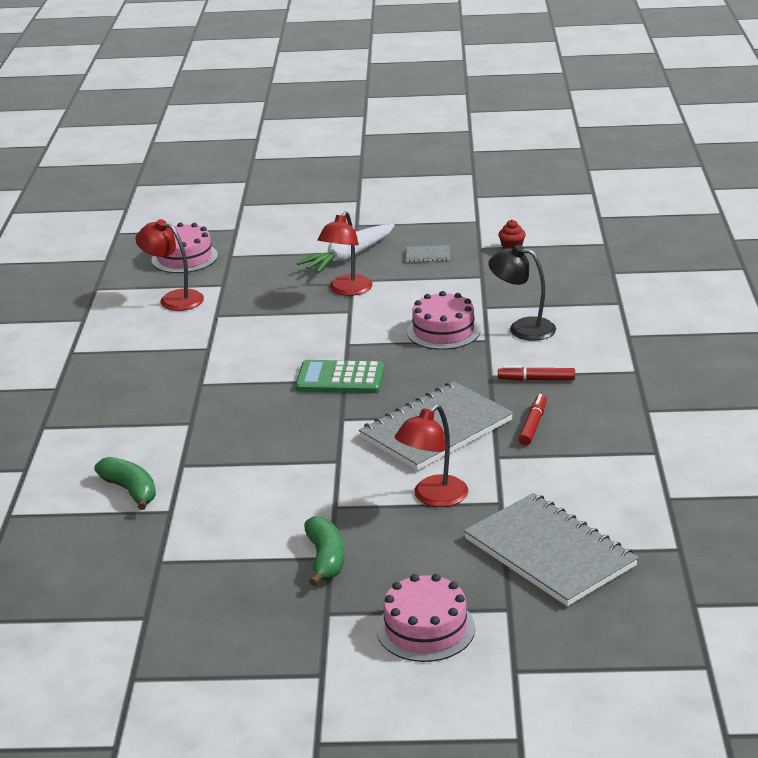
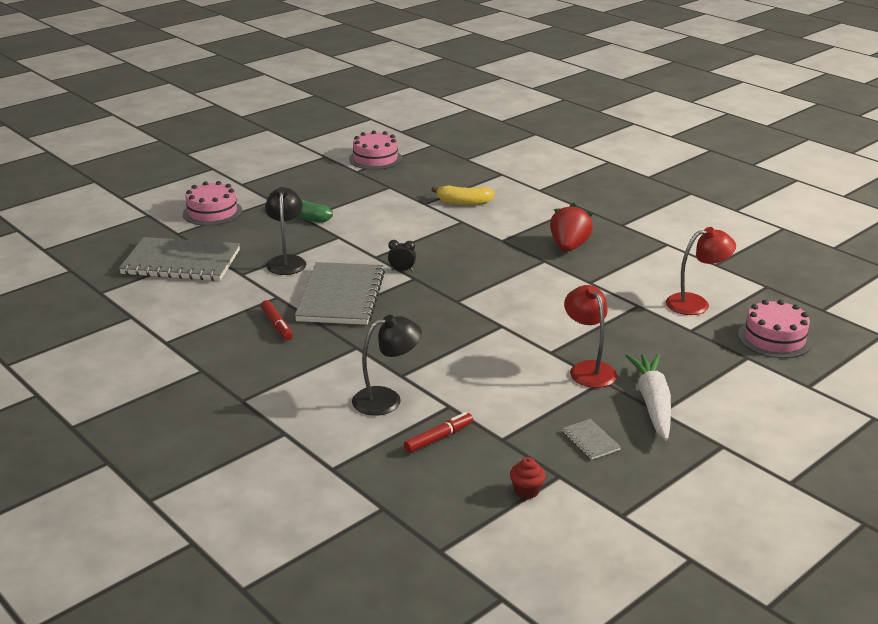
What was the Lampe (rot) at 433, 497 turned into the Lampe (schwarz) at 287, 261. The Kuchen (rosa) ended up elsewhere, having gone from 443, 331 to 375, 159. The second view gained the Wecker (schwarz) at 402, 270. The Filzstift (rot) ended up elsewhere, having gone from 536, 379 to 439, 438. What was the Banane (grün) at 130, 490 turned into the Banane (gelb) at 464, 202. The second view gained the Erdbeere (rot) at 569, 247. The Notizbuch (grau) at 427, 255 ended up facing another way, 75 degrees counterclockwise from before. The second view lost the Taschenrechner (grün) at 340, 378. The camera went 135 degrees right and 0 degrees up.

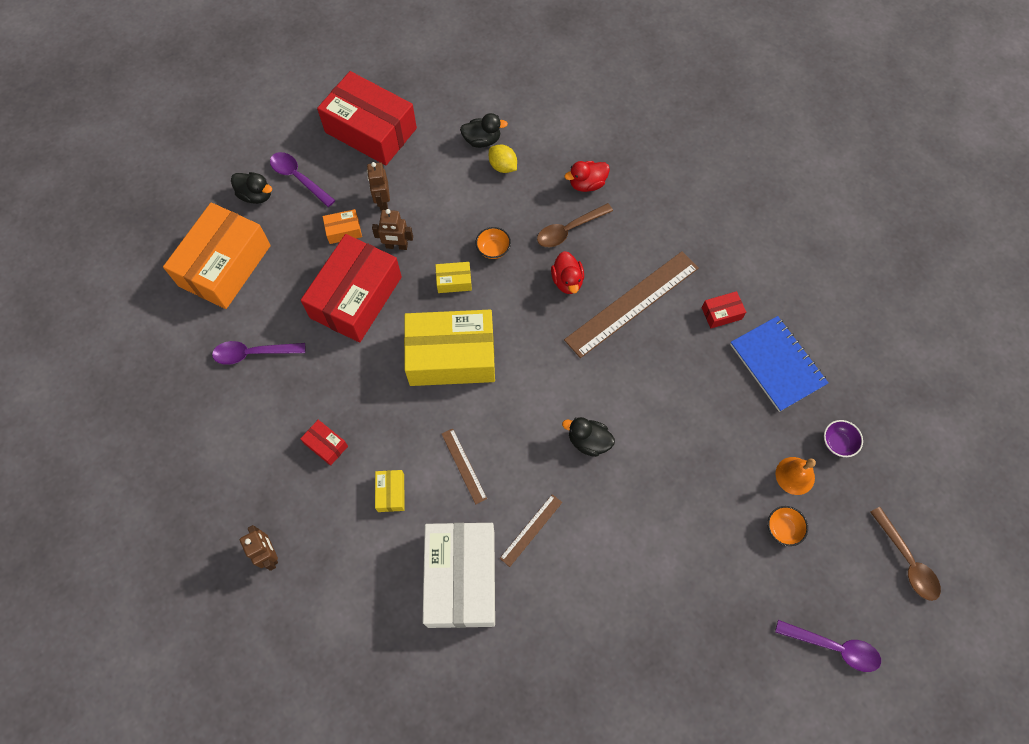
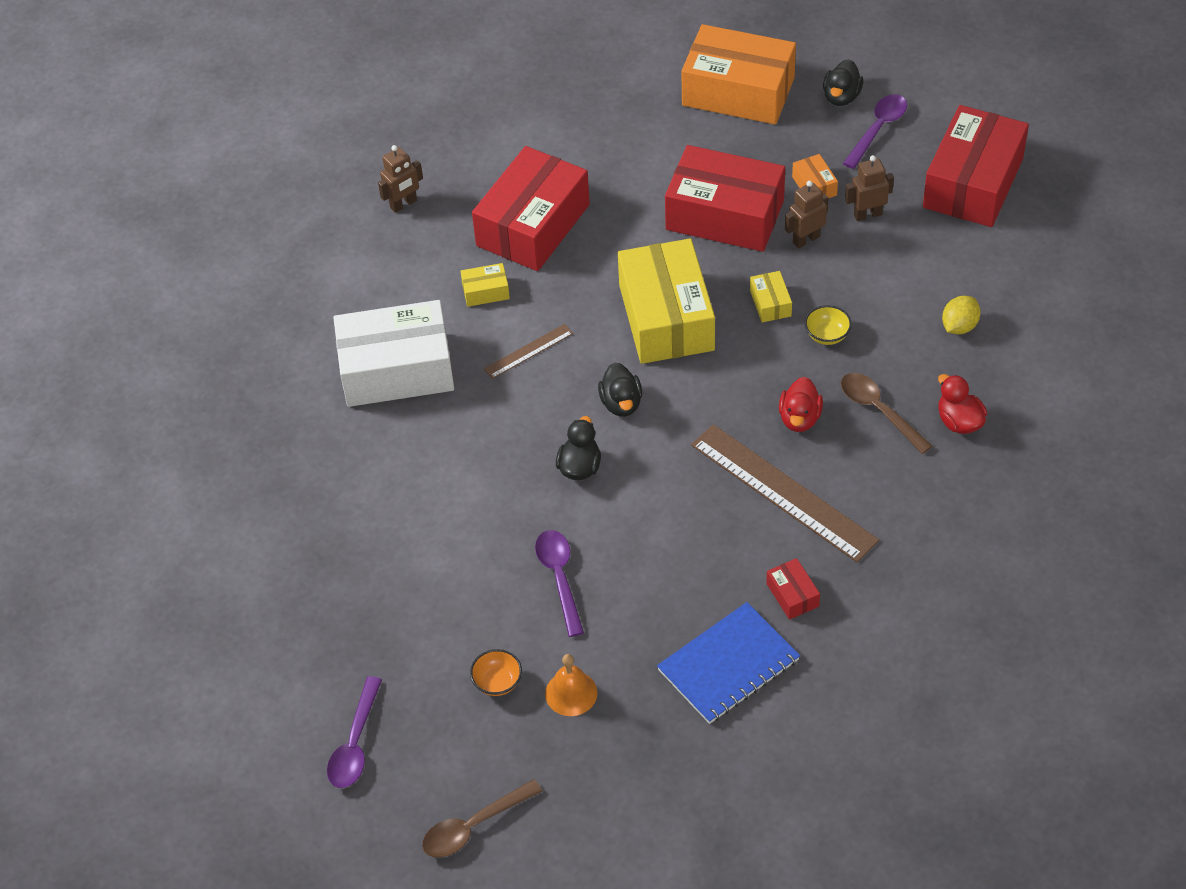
The size of the Schachtel (rot) at 326, 445 changed by a factor of 2.42. The Löffel (lila) ended up elsewhere, having gone from 253, 353 to 559, 578. The Ente (schwarz) ended up elsewhere, having gone from 482, 140 to 621, 403. The Ente (rot) at 567, 281 ended up facing another way, 60 degrees counterclockwise from before. The Roboter (braun) at 396, 246 ended up facing another way, 60 degrees clockwise from before. What was the Schüssel (orange) at 493, 249 turned into the Schüssel (gelb) at 827, 335. The second view lost the Lineal (braun) at 531, 530. The second view lost the Schüssel (lila) at 837, 443. The camera went 85 degrees right and 15 degrees down.

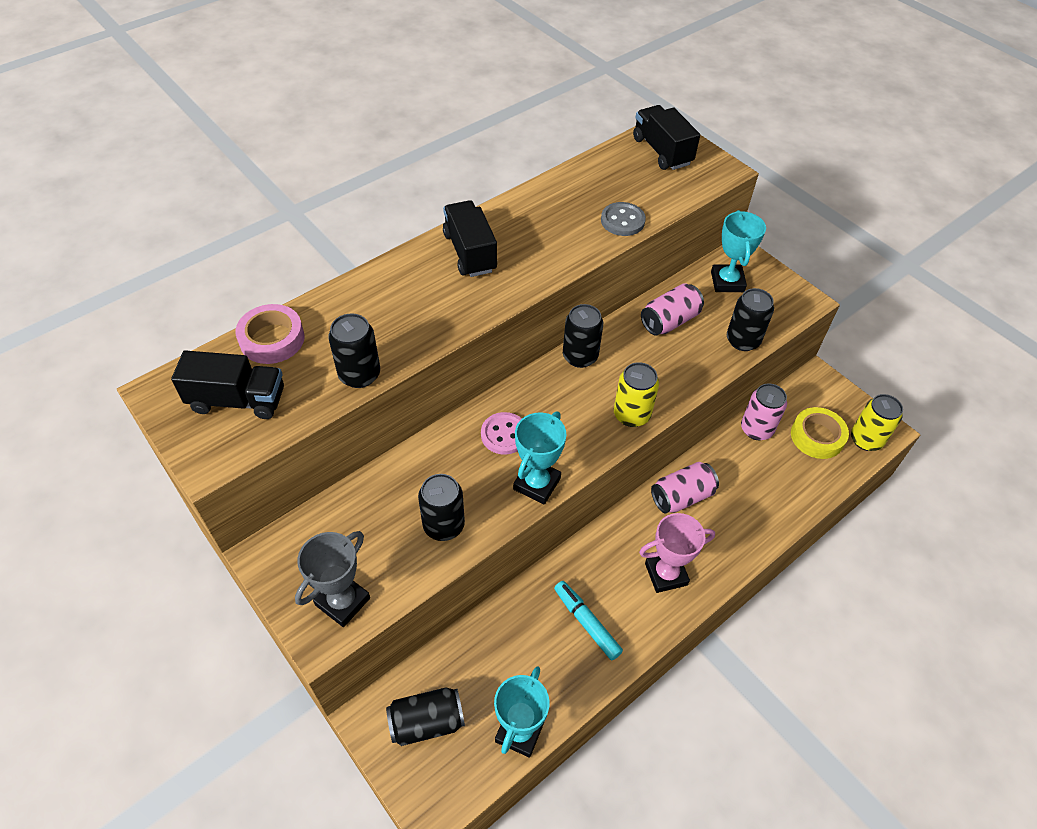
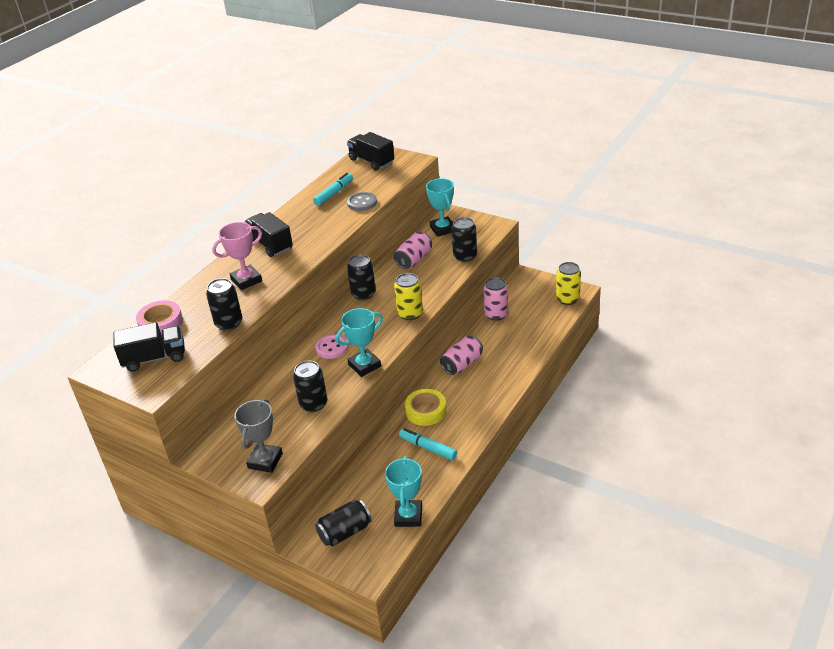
The Pokal (rosa) ended up elsewhere, having gone from 666, 574 to 246, 280. The second view gained the Filzstift (türkis) at 334, 193. The Pokal (türkis) at 537, 484 ended up facing another way, 45 degrees clockwise from before. The Klebeband (gelb) ended up elsewhere, having gone from 817, 437 to 426, 411. The camera went 15 degrees left and 15 degrees down.

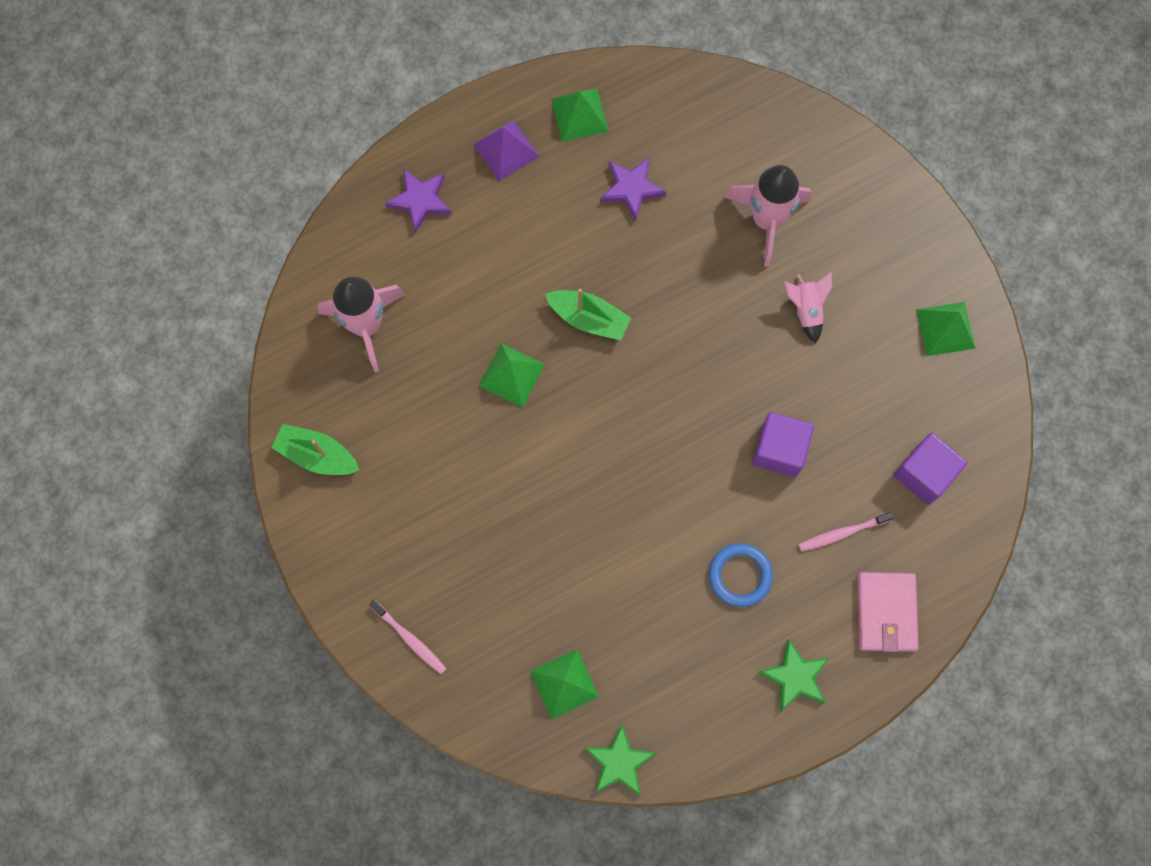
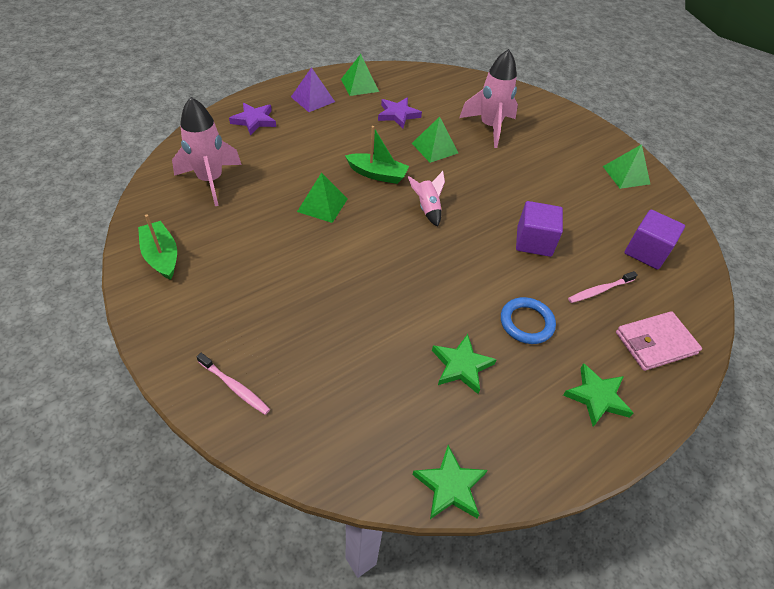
The Boot (grün) at 317, 455 ended up facing another way, 45 degrees clockwise from before. The Rakete (rosa) ended up elsewhere, having gone from 806, 309 to 427, 208. The Pyramide (grün) ended up elsewhere, having gone from 564, 683 to 434, 148. The second view gained the Stern (grün) at 461, 366. The Geldbörse (rosa) at 886, 612 ended up facing another way, 75 degrees clockwise from before. The camera went 10 degrees left and 25 degrees down.

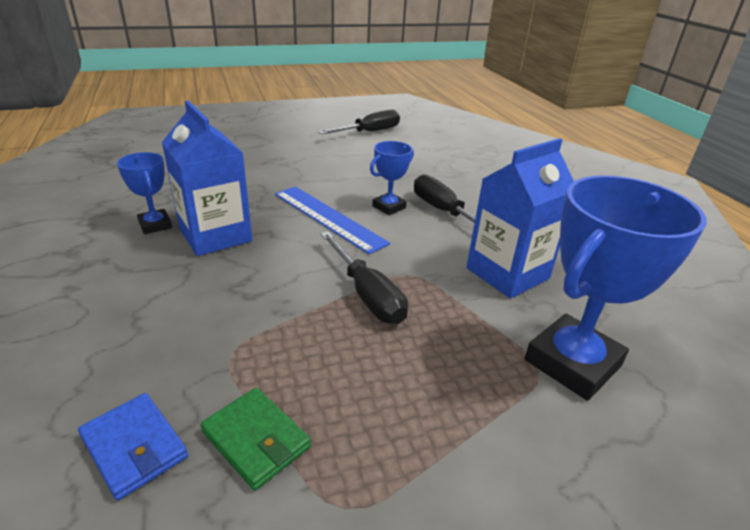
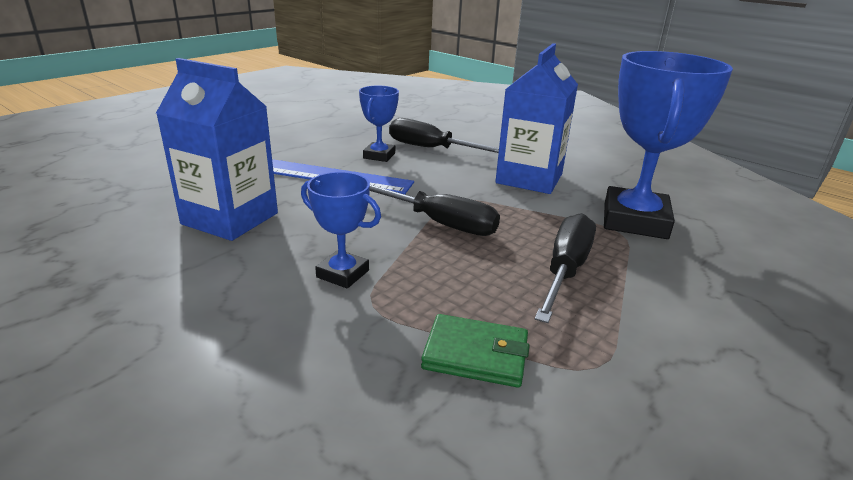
The Pokal (blau) ended up elsewhere, having gone from 155, 225 to 343, 274. The Schraubenzieher (schwarz) ended up elsewhere, having gone from 369, 132 to 565, 270. The second view lost the Geldbörse (blau) at 134, 447. The camera went 30 degrees left and 5 degrees down.

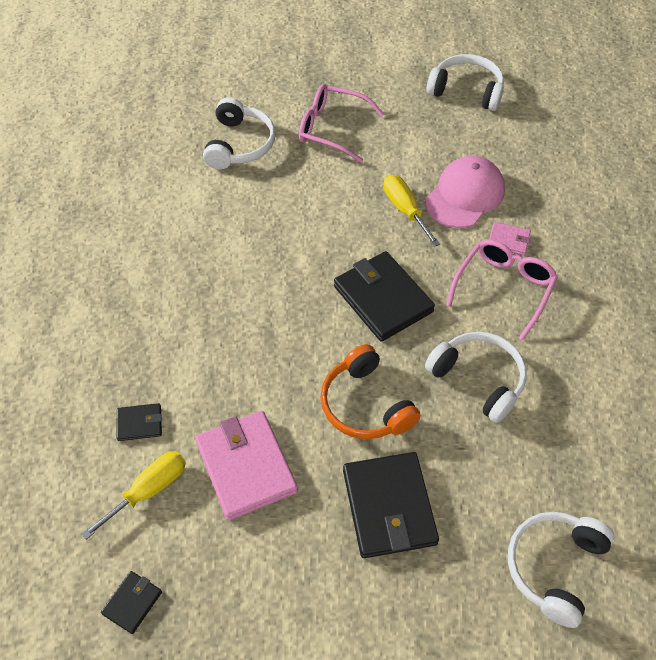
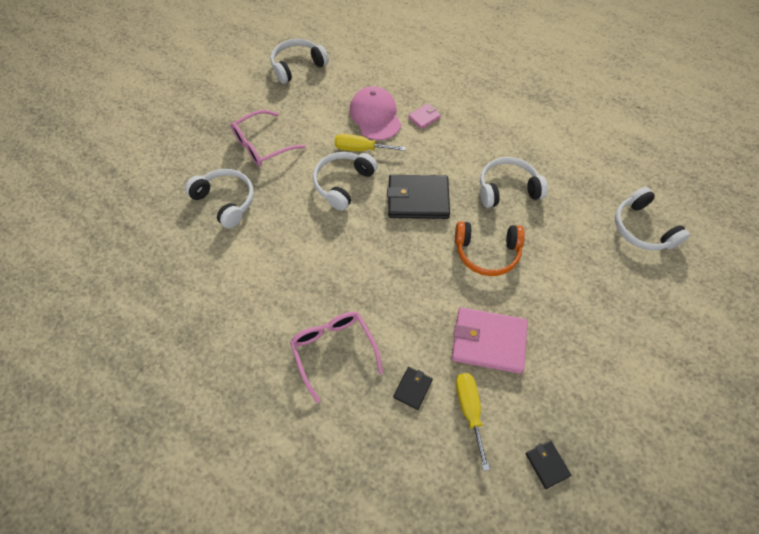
The Brille (rosa) ended up elsewhere, having gone from 504, 288 to 334, 350. The second view gained the Kopfhörer (weiß) at 343, 183. The second view lost the Geldbörse (schwarz) at 389, 507. The camera went 55 degrees left and 5 degrees up.

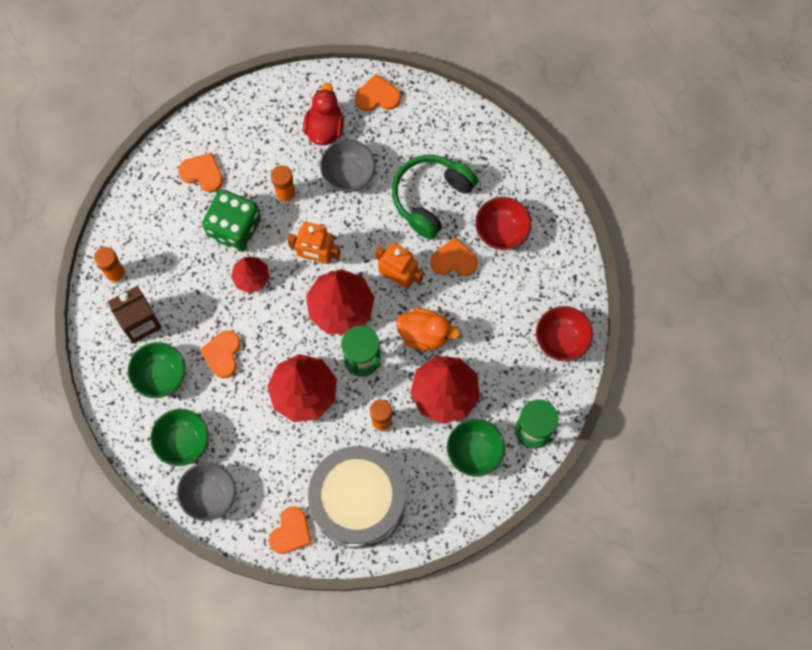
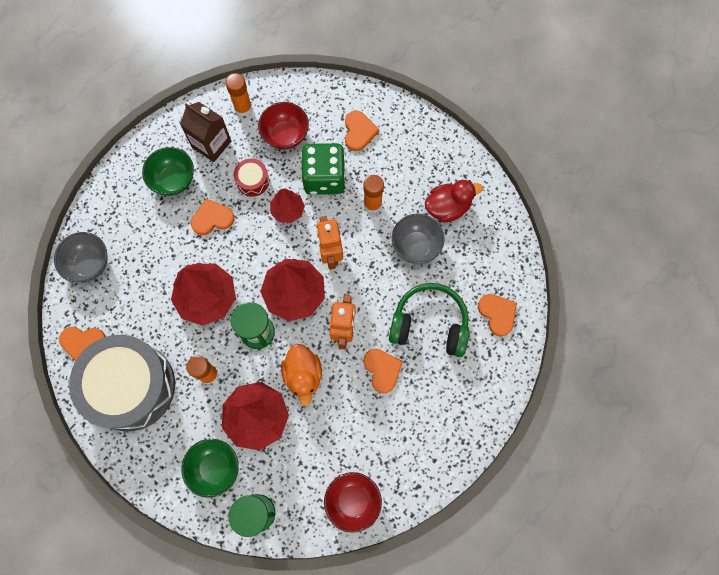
The second view gained the Trommel (rot) at 253, 181. The Schüssel (rot) ended up elsewhere, having gone from 501, 231 to 285, 135. The Herz (orange) ended up elsewhere, having gone from 377, 96 to 497, 314. The second view lost the Schüssel (grün) at 183, 442. The camera went 65 degrees right and 0 degrees up.

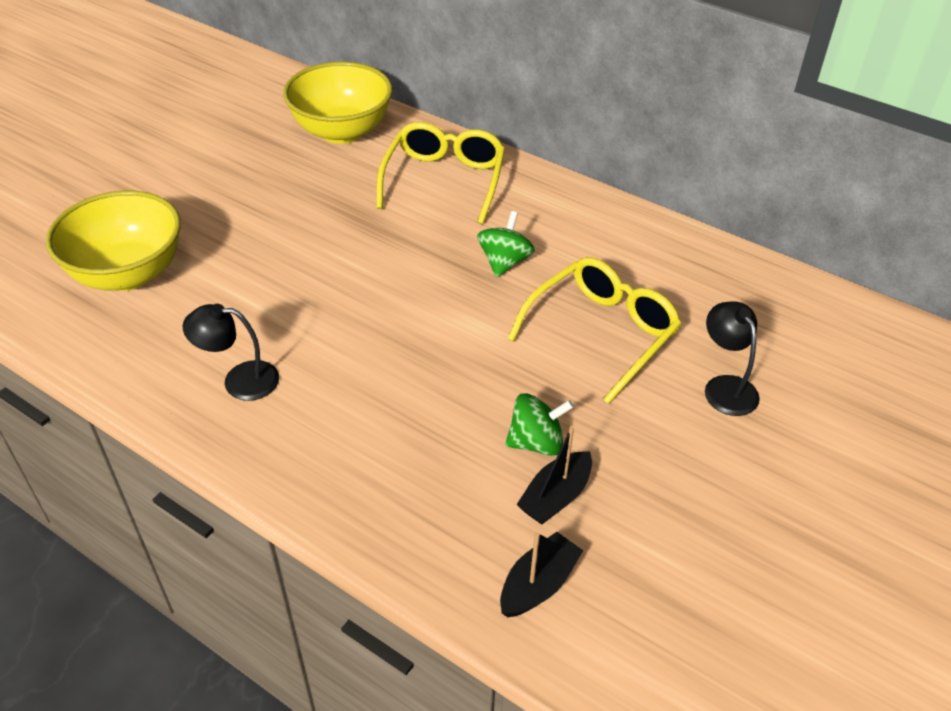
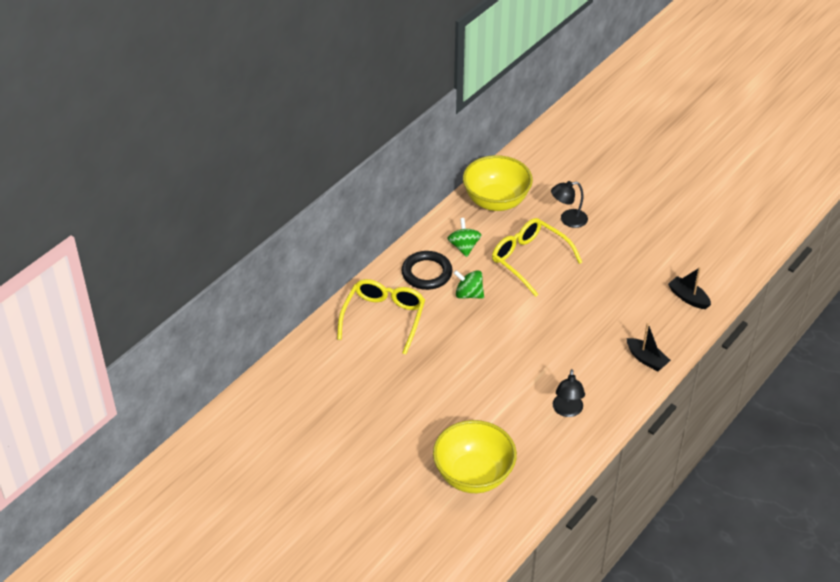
The Brille (gelb) at 444, 180 ended up facing another way, 90 degrees clockwise from before. The second view gained the Ring (schwarz) at 426, 273. The Kreisel (grün) ended up elsewhere, having gone from 536, 442 to 464, 247. The Schüssel (gelb) ended up elsewhere, having gone from 342, 131 to 496, 201. The Boot (schwarz) ended up elsewhere, having gone from 555, 496 to 646, 359. The camera went 85 degrees left and 0 degrees up.

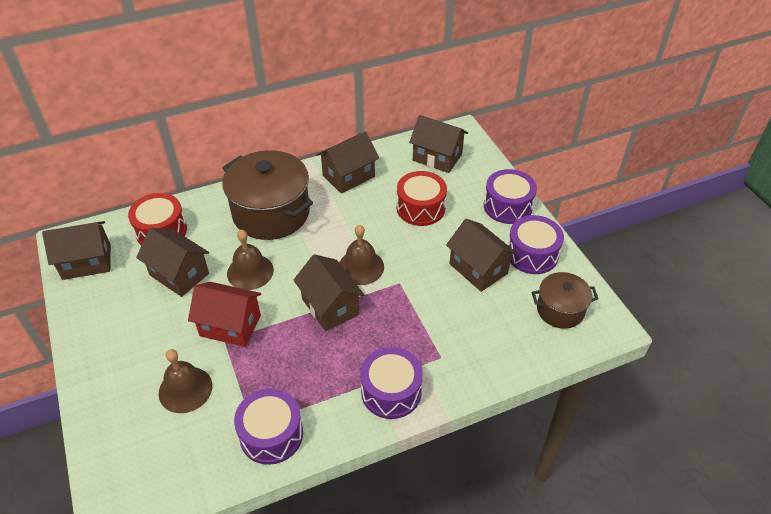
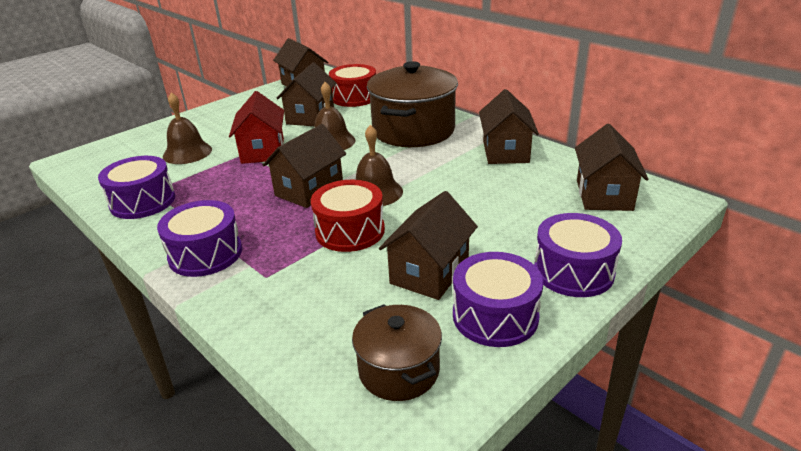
The Trommel (rot) ended up elsewhere, having gone from 420, 208 to 350, 231. The Haus (braun) at 348, 176 ended up facing another way, 60 degrees clockwise from before. The camera went 70 degrees right and 15 degrees down.

